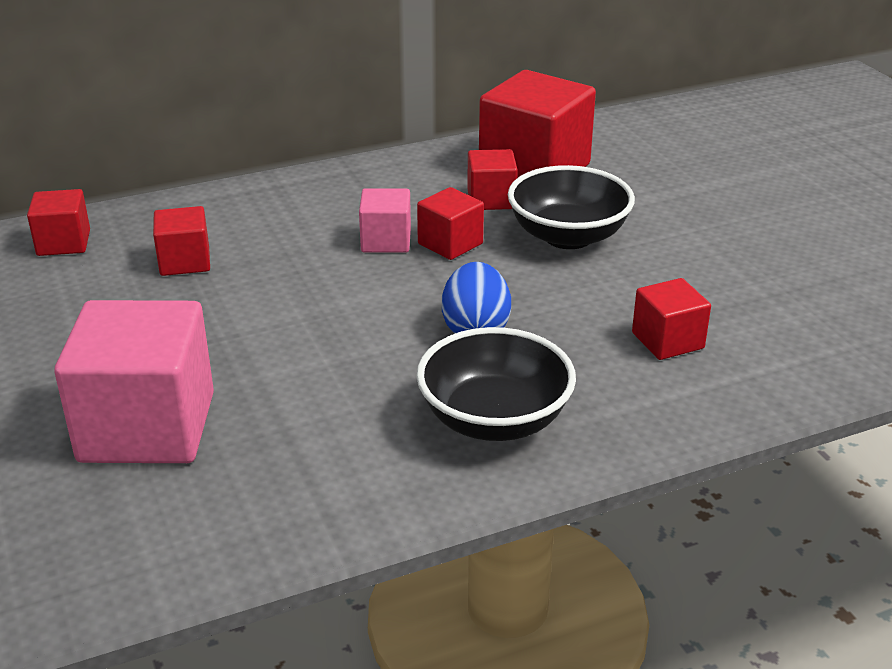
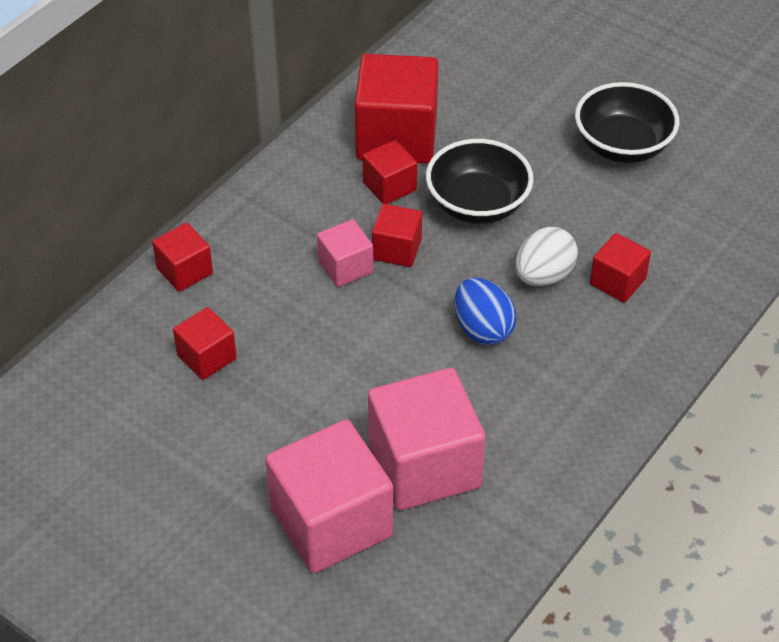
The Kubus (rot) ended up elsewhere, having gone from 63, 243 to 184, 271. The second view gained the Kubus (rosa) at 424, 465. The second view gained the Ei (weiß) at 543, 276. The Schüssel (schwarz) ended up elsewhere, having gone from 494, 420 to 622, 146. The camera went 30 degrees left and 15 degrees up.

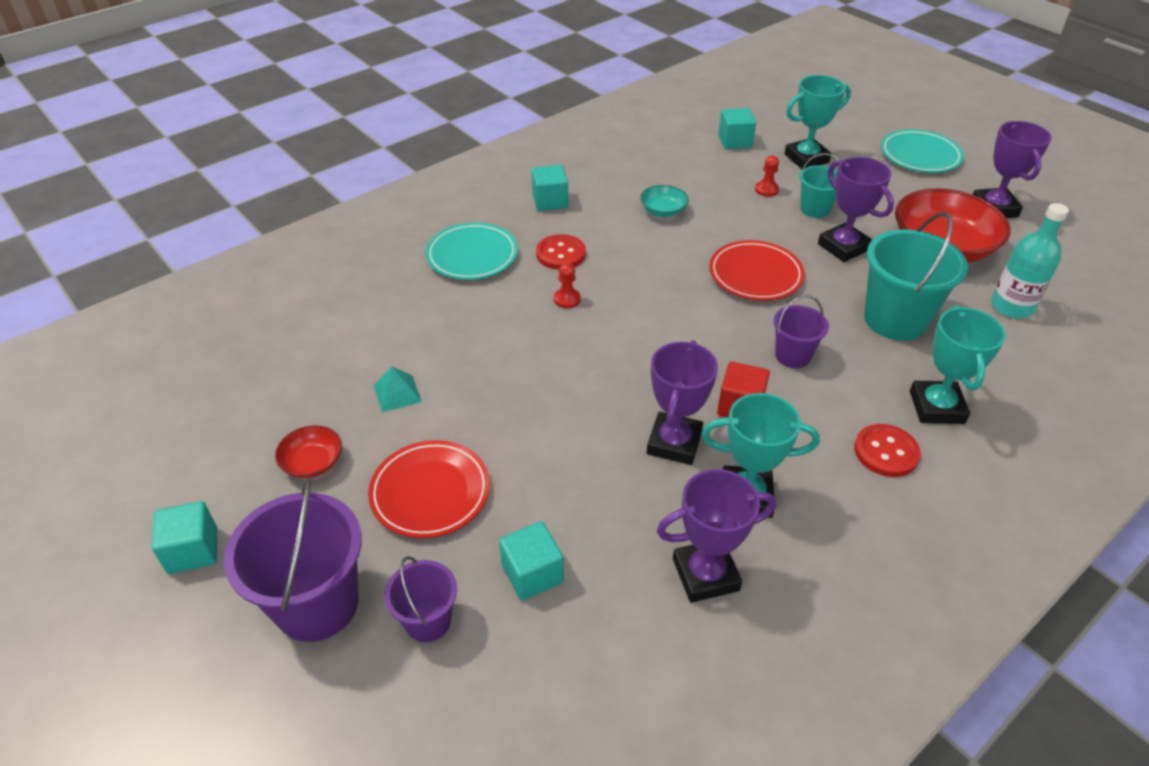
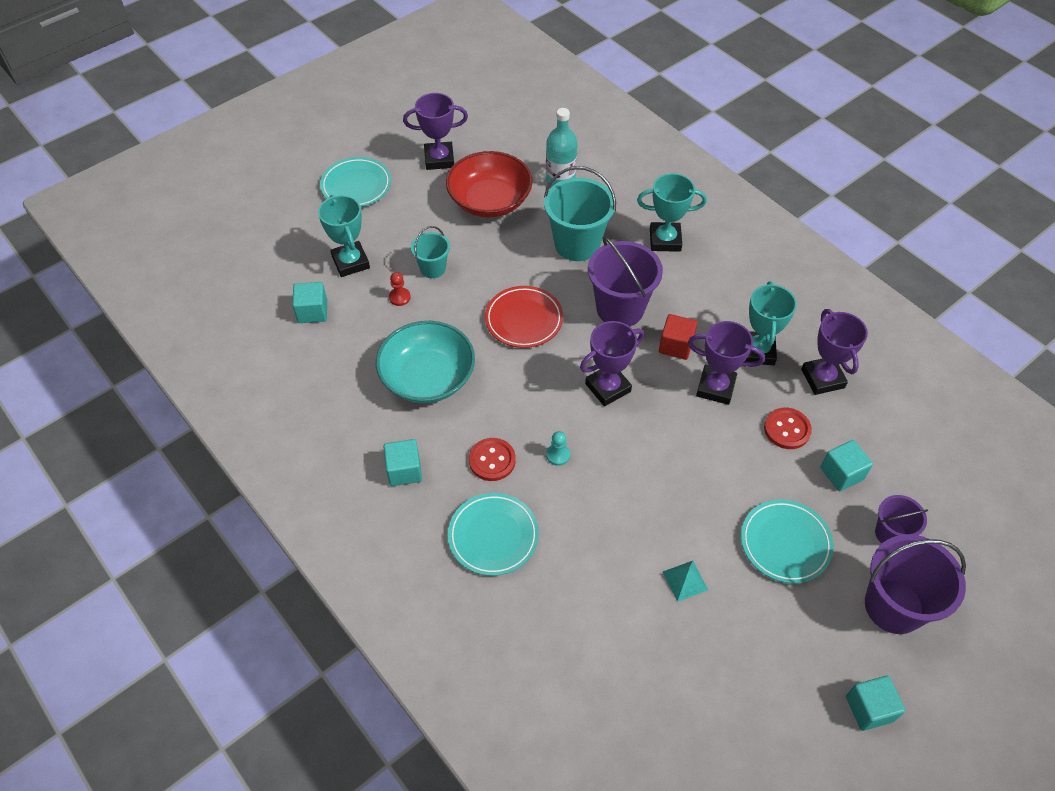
The size of the Schüssel (türkis) at 663, 211 changed by a factor of 2.14. What was the Bauer (rot) at 567, 299 turned into the Bauer (türkis) at 558, 455. The Pokal (lila) ended up elsewhere, having gone from 843, 247 to 608, 387. The size of the Eimer (lila) at 792, 356 changed by a factor of 1.81. What was the Teller (rot) at 430, 492 turned into the Teller (türkis) at 785, 543. The Knopf (rot) ended up elsewhere, having gone from 886, 452 to 787, 429. The second view lost the Schüssel (rot) at 313, 462. The camera went 90 degrees left and 10 degrees up.

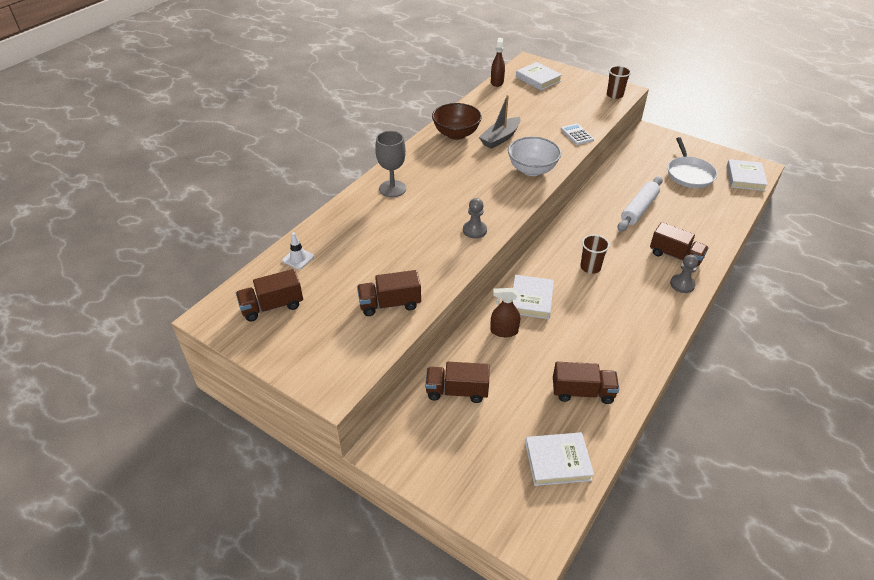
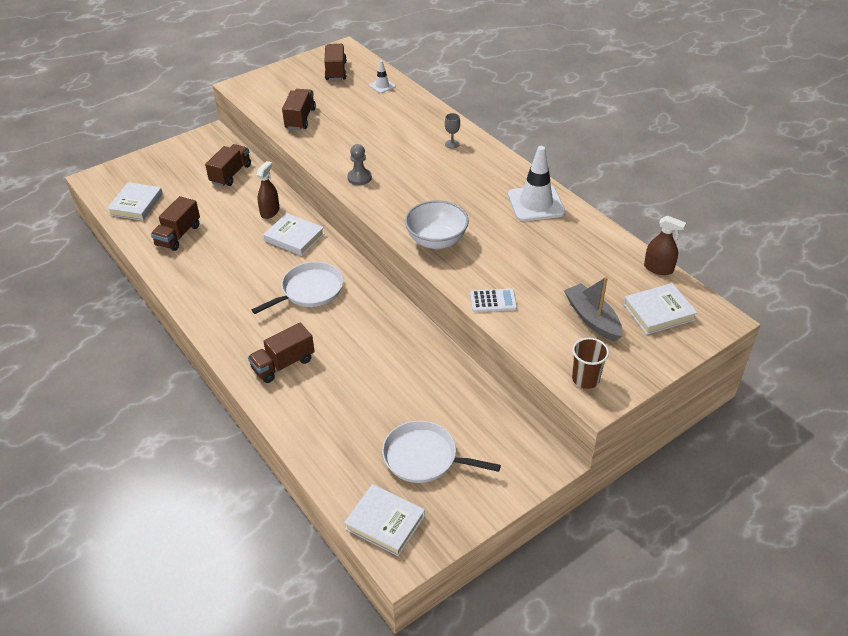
Where the Becher (braun) stood at 590, 267, the Pfanne (weiß) came to stand at 309, 290. The size of the Kelch (grau) at 392, 189 changed by a factor of 0.52. Where the Schüssel (braun) stood at 456, 134, the Leitkegel (weiß) came to stand at 536, 203. The Boot (grau) ended up elsewhere, having gone from 500, 138 to 592, 319. The second view lost the Nudelholz (weiß) at 639, 209. The second view lost the Bauer (grau) at 682, 284. The camera went 110 degrees right and 0 degrees up.

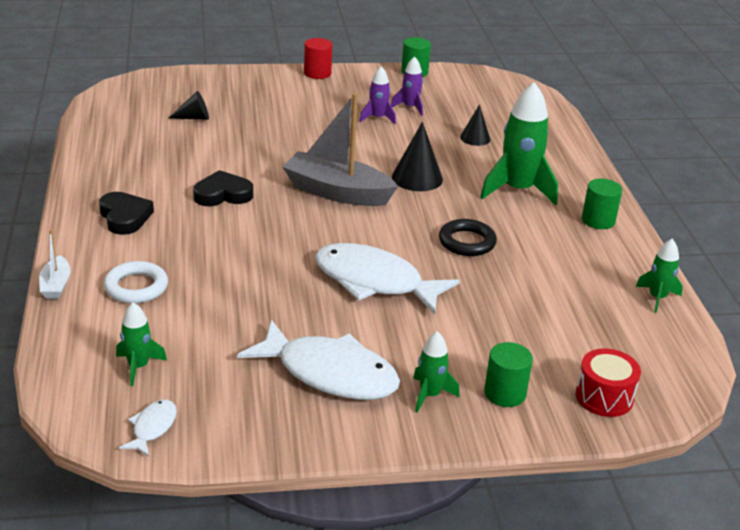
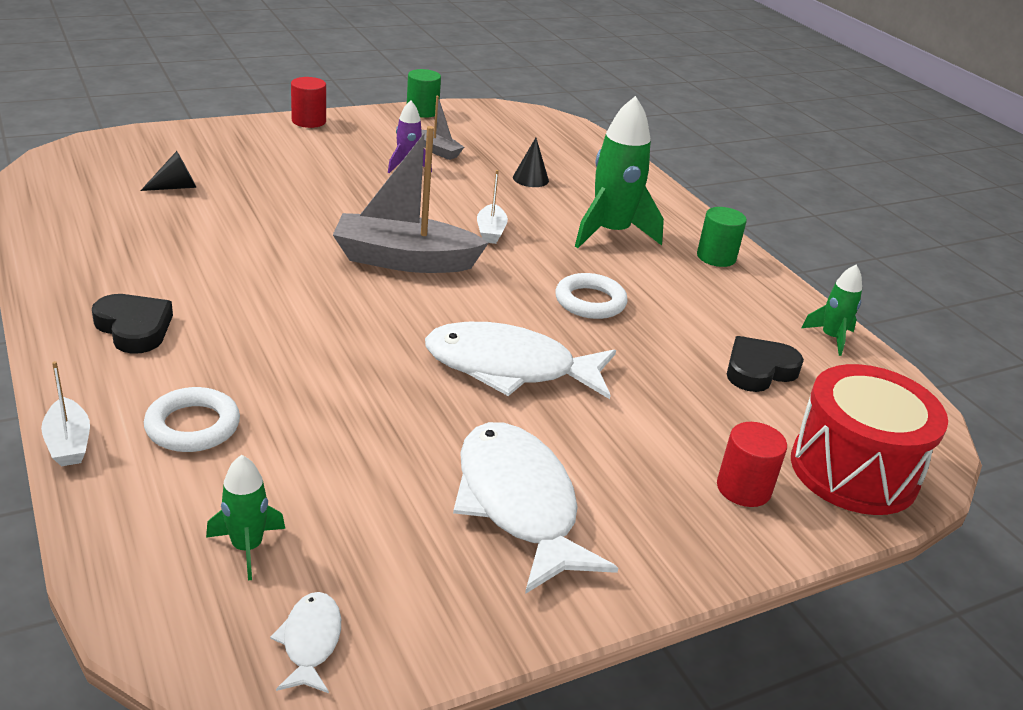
Where the Rakete (lila) stood at 410, 107, the Boot (grau) came to stand at 438, 151. The Fisch (weiß) at 330, 373 ended up facing another way, 120 degrees counterclockwise from before. Where the Kegel (schwarz) stood at 417, 178, the Boot (weiß) came to stand at 490, 232. What was the Ring (schwarz) at 467, 242 turned into the Ring (weiß) at 590, 302. What was the Vollzylinder (grün) at 505, 393 turned into the Vollzylinder (rot) at 743, 488. The Herz (schwarz) ended up elsewhere, having gone from 223, 194 to 759, 370. The size of the Trommel (rot) at 604, 397 changed by a factor of 1.73. The second view lost the Rakete (grün) at 430, 395. The camera went 20 degrees left and 0 degrees up.

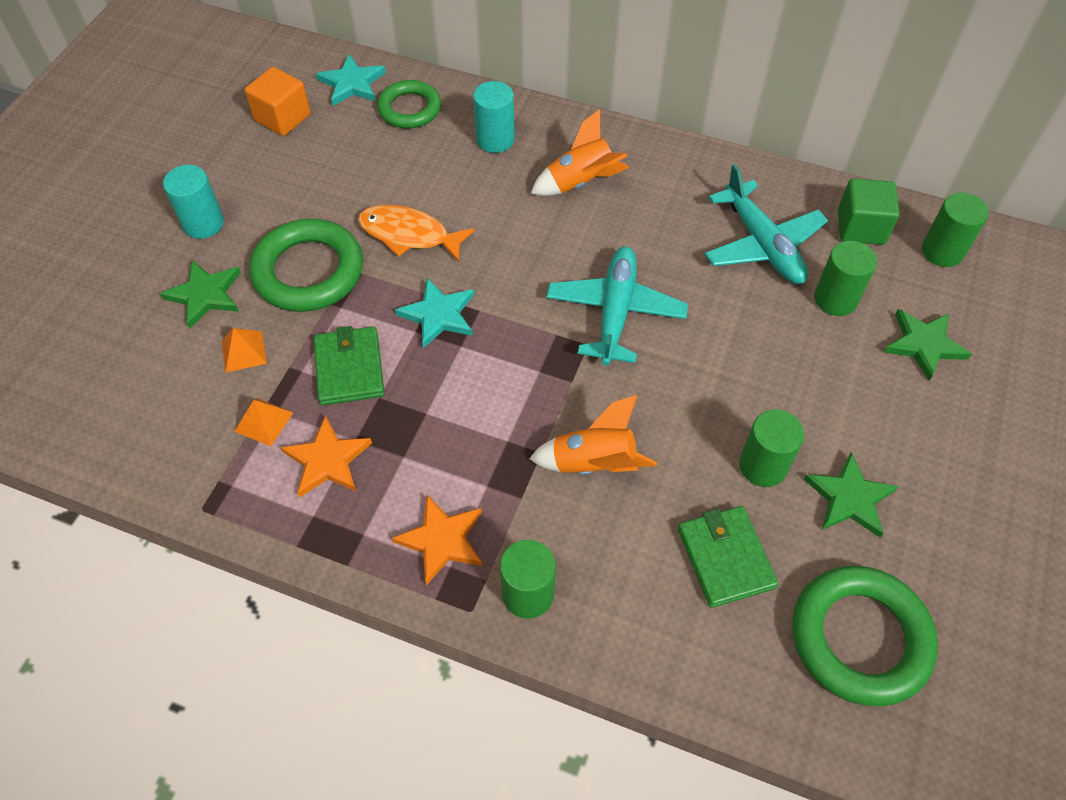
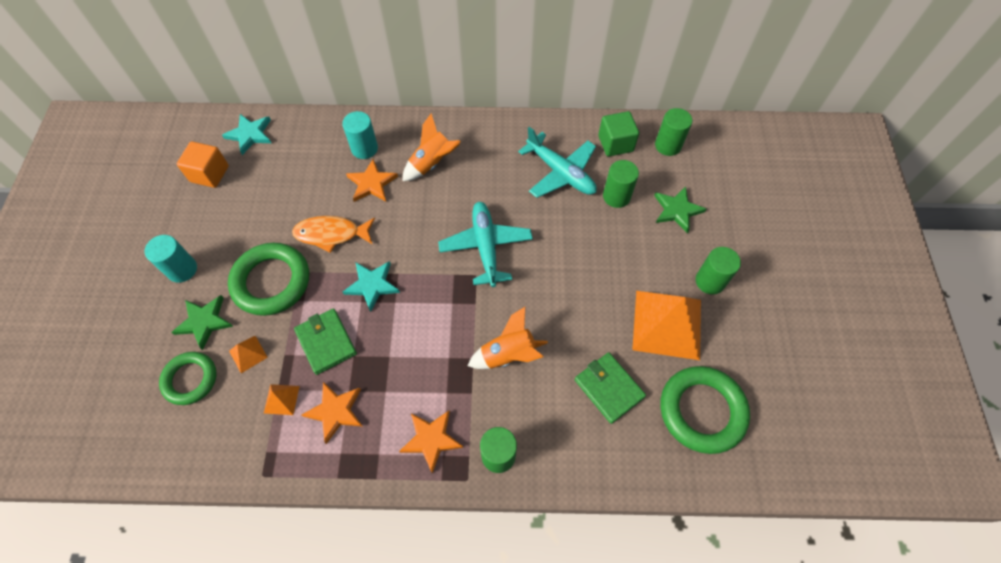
The Ring (grün) ended up elsewhere, having gone from 409, 109 to 190, 379. The second view gained the Stern (orange) at 371, 183. Where the Stern (grün) stood at 849, 498, the Pyramide (orange) came to stand at 667, 324. The Vollzylinder (grün) ended up elsewhere, having gone from 763, 466 to 710, 281. The camera went 20 degrees left and 5 degrees up.

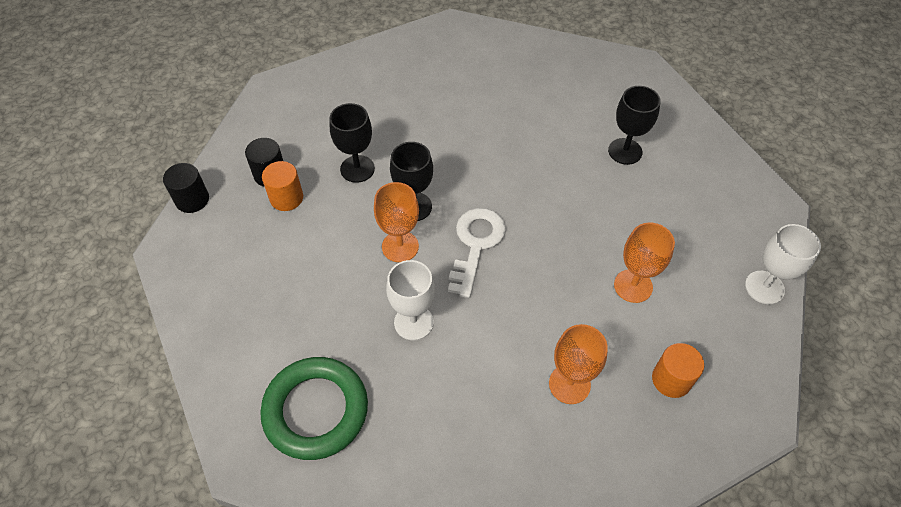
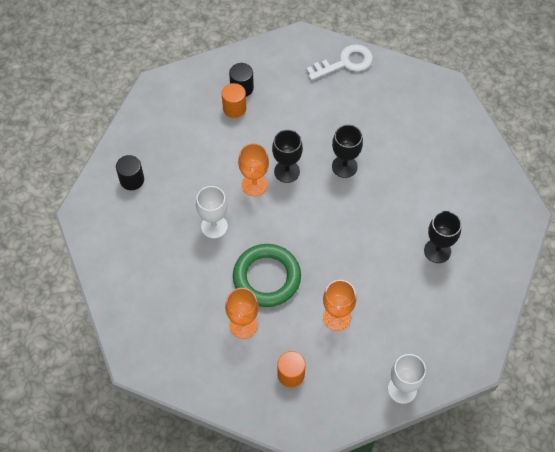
The Vollzylinder (schwarz) ended up elsewhere, having gone from 192, 200 to 132, 180. The Ring (grün) ended up elsewhere, having gone from 316, 410 to 266, 277. The Schlüssel (weiß) ended up elsewhere, having gone from 476, 244 to 345, 63. The Kelch (schwarz) ended up elsewhere, having gone from 357, 169 to 344, 166. The camera went 50 degrees right and 5 degrees up.

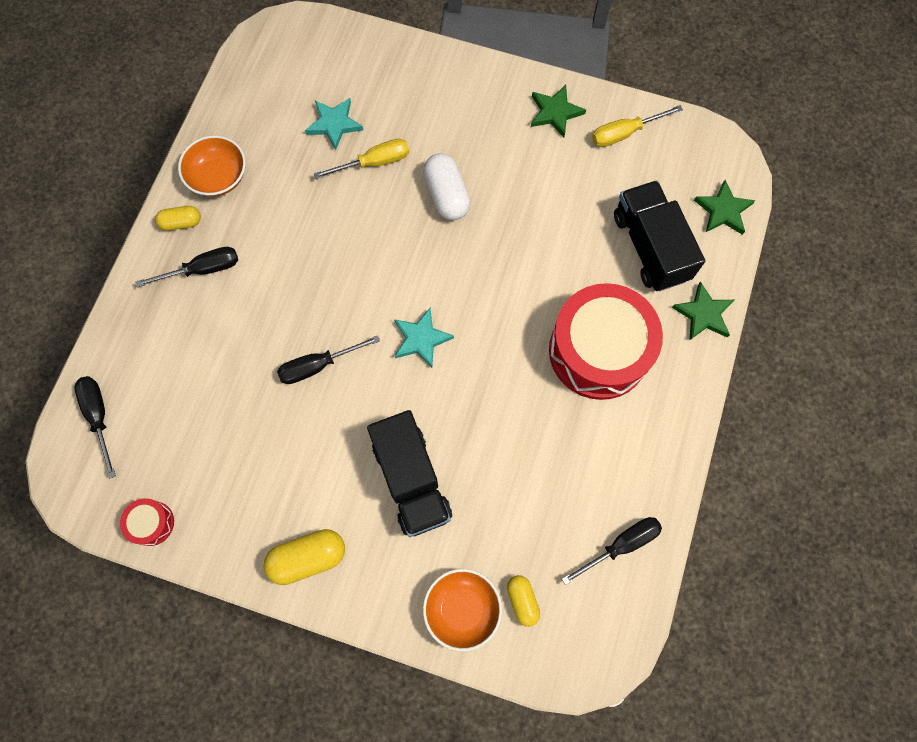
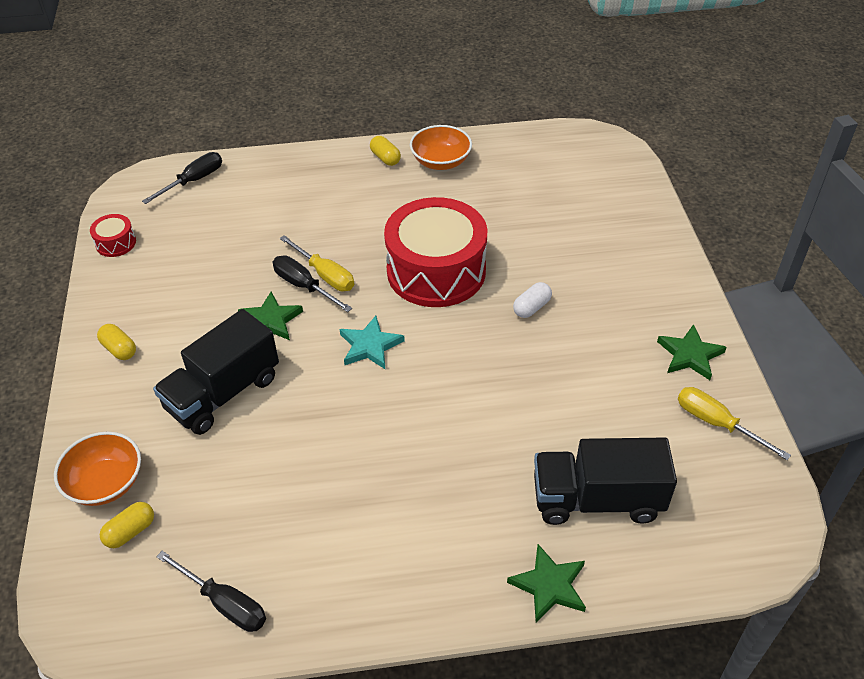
The size of the Kapsel (gelb) at 308, 558 changed by a factor of 0.61. The Stern (grün) ended up elsewhere, having gone from 723, 210 to 270, 321. The Schraubenzieher (gelb) ended up elsewhere, having gone from 374, 162 to 325, 275. The Trommel (rot) ended up elsewhere, having gone from 599, 351 to 436, 271. The size of the Kapsel (weiß) at 447, 195 changed by a factor of 0.61. The Lastwagen (schwarz) at 650, 247 ended up facing another way, 135 degrees counterclockwise from before. The second view lost the Schraubenzieher (schwarz) at 202, 269. The second view lost the Stern (türkis) at 334, 124. The camera went 65 degrees right and 25 degrees down.

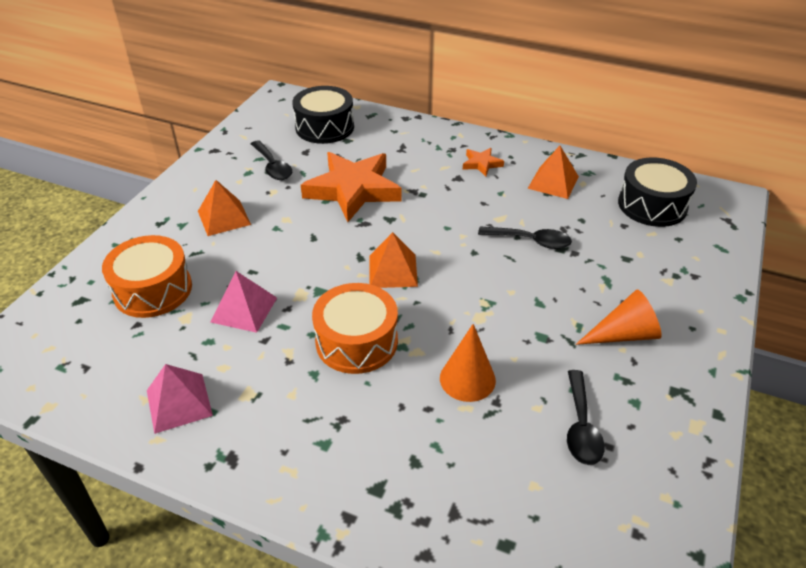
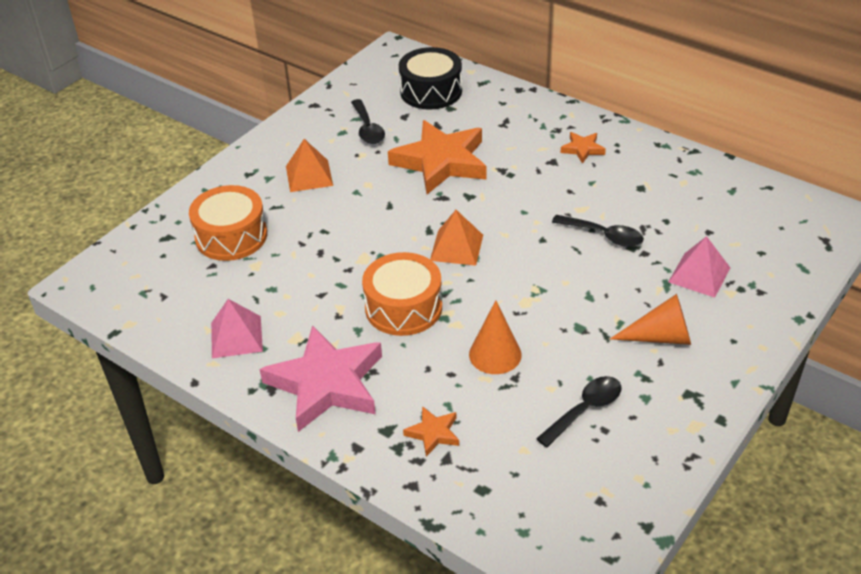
The second view gained the Stern (rosa) at 326, 384. The second view gained the Stern (orange) at 433, 433. The Löffel (schwarz) at 581, 426 ended up facing another way, 150 degrees counterclockwise from before. The Pyramide (rosa) ended up elsewhere, having gone from 244, 309 to 699, 274. The second view lost the Pyramide (orange) at 553, 182. The second view lost the Trommel (schwarz) at 652, 205. The camera went 15 degrees right and 0 degrees up.

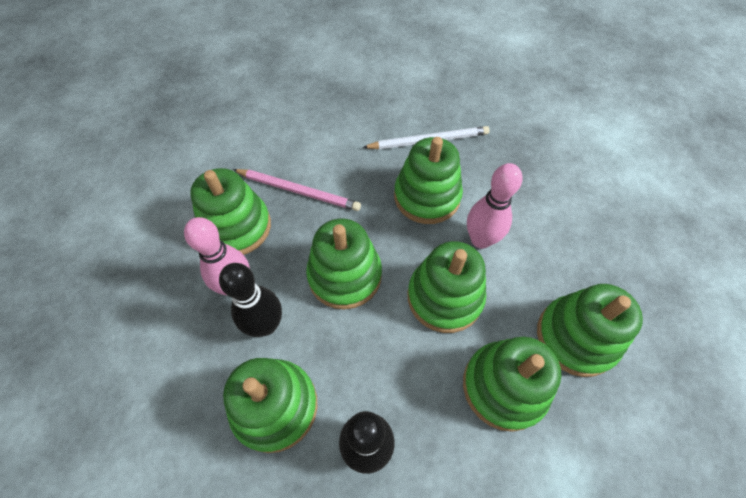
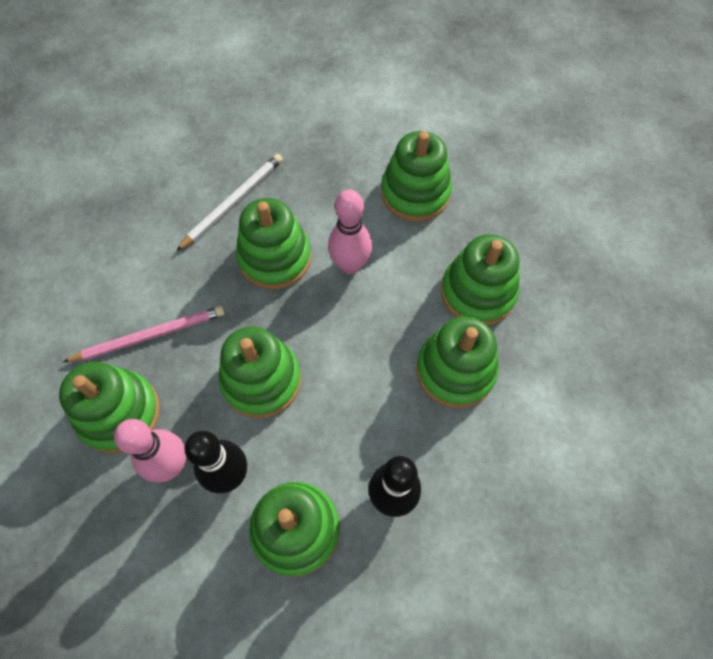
The Stapelspielzeug (grün) ended up elsewhere, having gone from 444, 297 to 415, 193. The camera went 40 degrees left and 5 degrees up.

